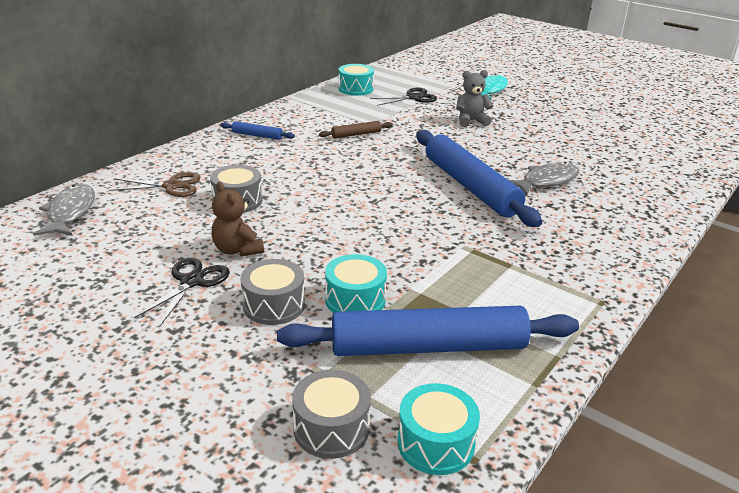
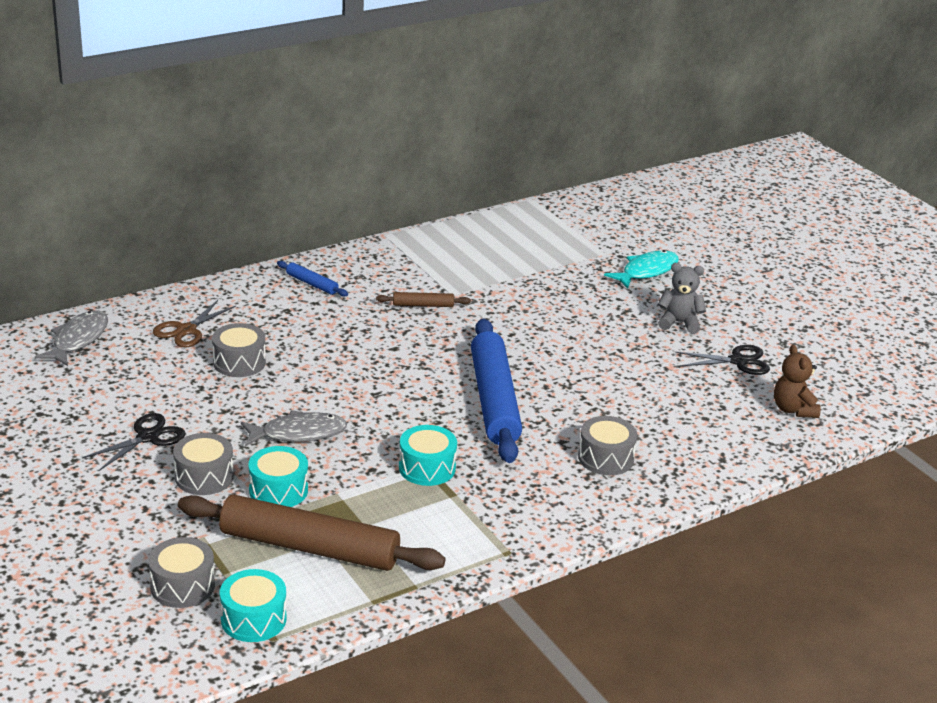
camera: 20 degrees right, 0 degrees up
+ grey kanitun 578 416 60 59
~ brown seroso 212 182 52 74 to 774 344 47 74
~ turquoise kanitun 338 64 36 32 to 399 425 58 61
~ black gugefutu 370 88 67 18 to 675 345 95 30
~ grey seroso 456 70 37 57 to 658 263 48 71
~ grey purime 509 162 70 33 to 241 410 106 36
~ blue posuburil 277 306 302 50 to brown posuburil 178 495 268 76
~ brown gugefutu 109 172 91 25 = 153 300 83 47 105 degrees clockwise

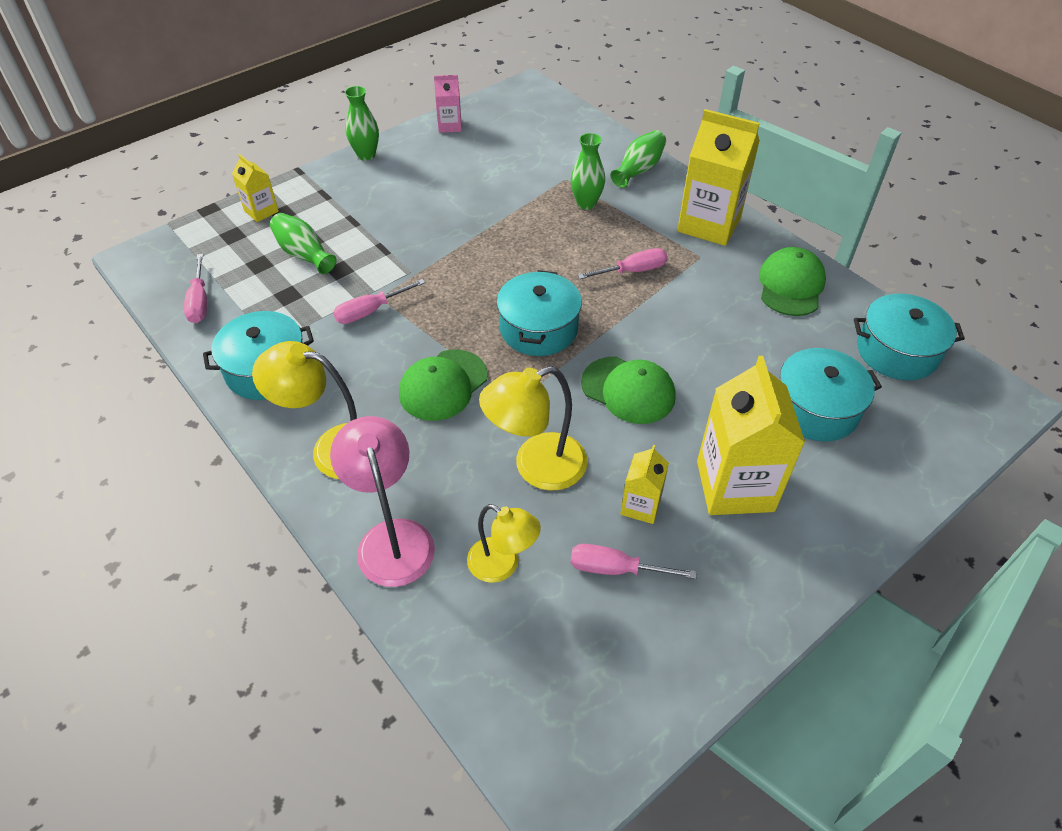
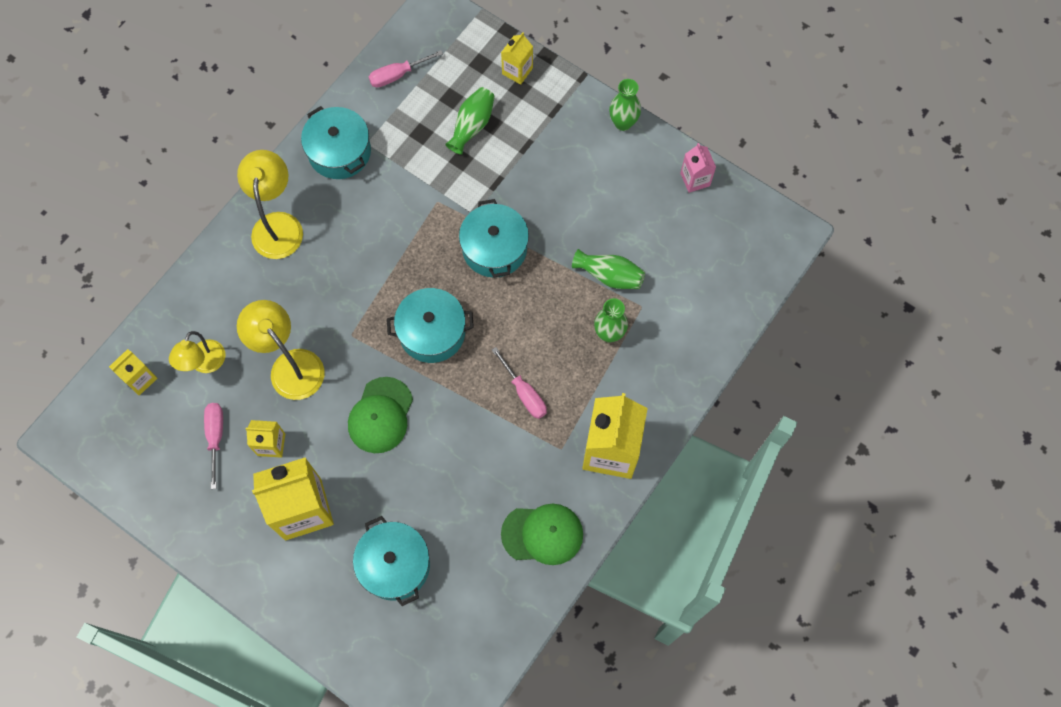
camera: 75 degrees right, 20 degrees up
- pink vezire 330 416 105 171
- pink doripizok 333 279 92 45
- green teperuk 399 350 89 71
+ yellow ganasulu 109 349 48 47
~ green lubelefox 611 130 55 58 to 572 249 73 40
~ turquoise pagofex 854 294 111 86 to 459 199 70 79

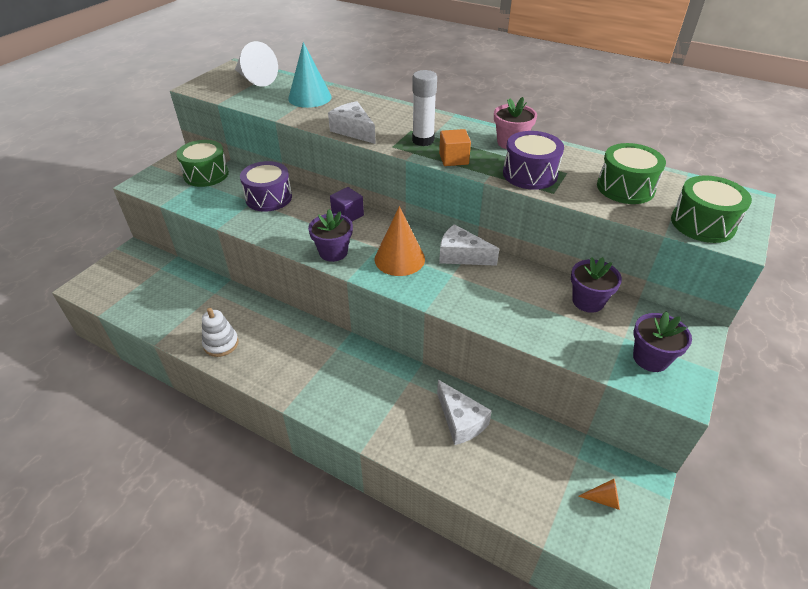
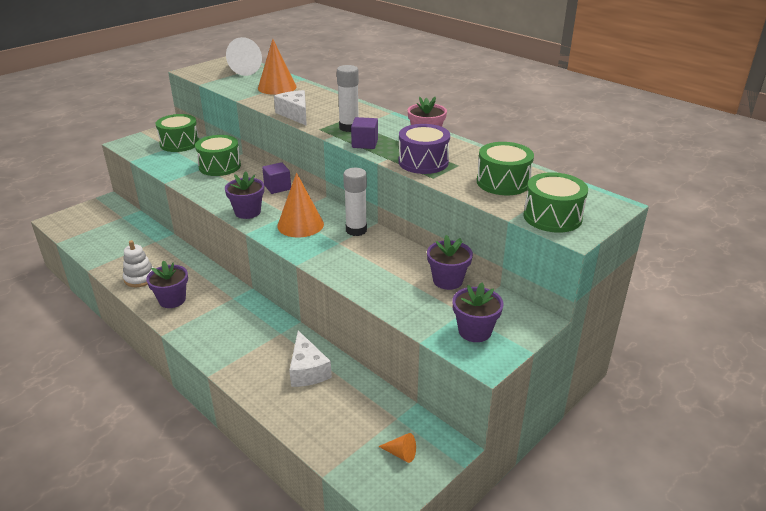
camera: 15 degrees right, 10 degrees down
+ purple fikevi 146 261 42 47
~ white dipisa 439 224 60 42 to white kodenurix 343 168 24 68
~ purple kanitun 240 161 52 51 to green kanitun 195 135 46 41
~ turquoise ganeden 288 42 44 66 to orange ganeden 258 39 39 56
~ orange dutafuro 439 129 32 37 to purple dutafuro 351 117 27 32

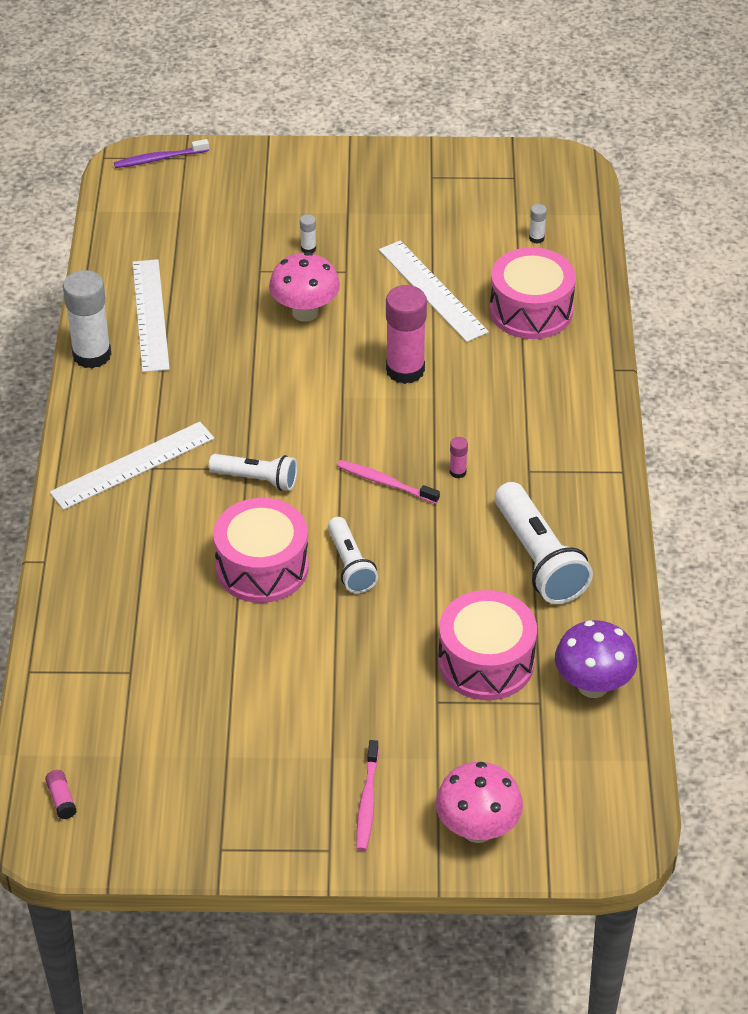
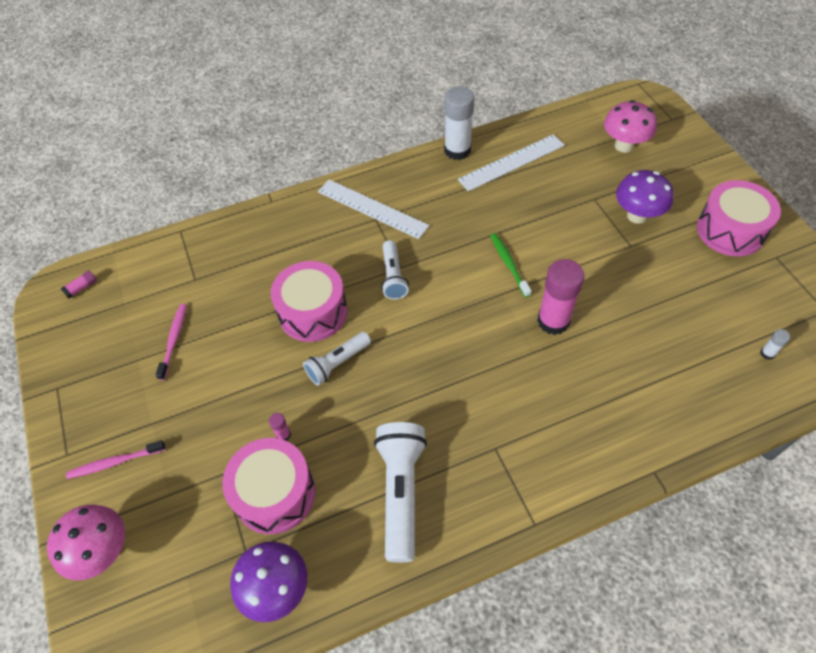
camera: 70 degrees right, 10 degrees up
- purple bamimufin 114 139 95 29
- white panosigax 379 240 110 102
+ green bamimufin 490 233 41 64
~ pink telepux 269 252 71 70 to 604 100 53 53
~ pink bamimufin 337 460 103 44 to 156 304 31 76
~ pink kodenurix 450 437 18 41 to 269 413 22 28
~ pink kanitun 490 247 86 92 to 697 180 84 76
~ white kodenurix 300 214 16 39 to purple telepux 616 170 58 54
~ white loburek 495 482 98 122 = 374 422 53 140 135 degrees clockwise

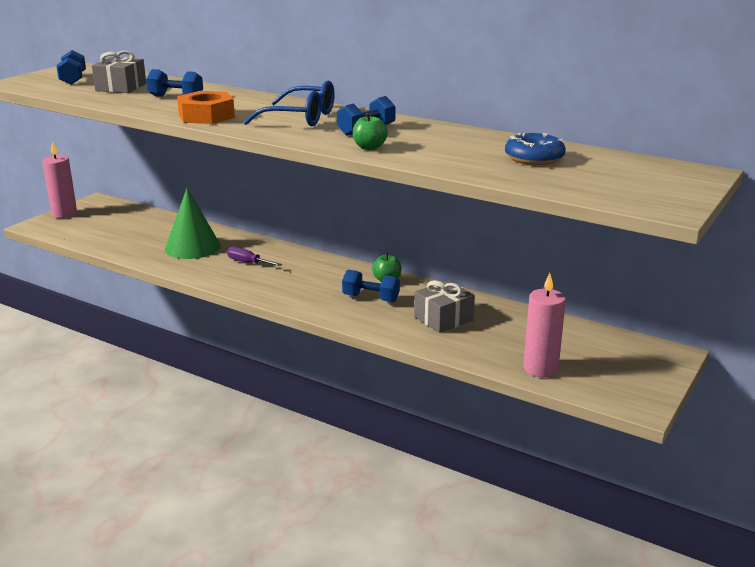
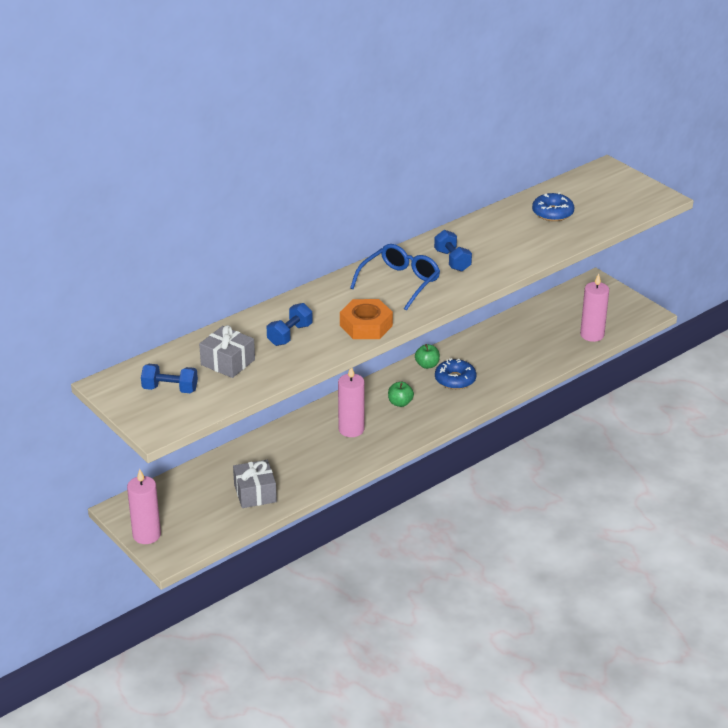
camera: 70 degrees left, 10 degrees up
- green ganeden 165 188 56 71
~ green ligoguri 353 113 35 37 to 388 382 26 25
~ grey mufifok 414 280 61 53 to 233 460 44 48
~ purple doripizok 227 246 55 20 to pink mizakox 338 368 27 69
~ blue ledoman 342 270 58 32 to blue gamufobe 435 358 41 31

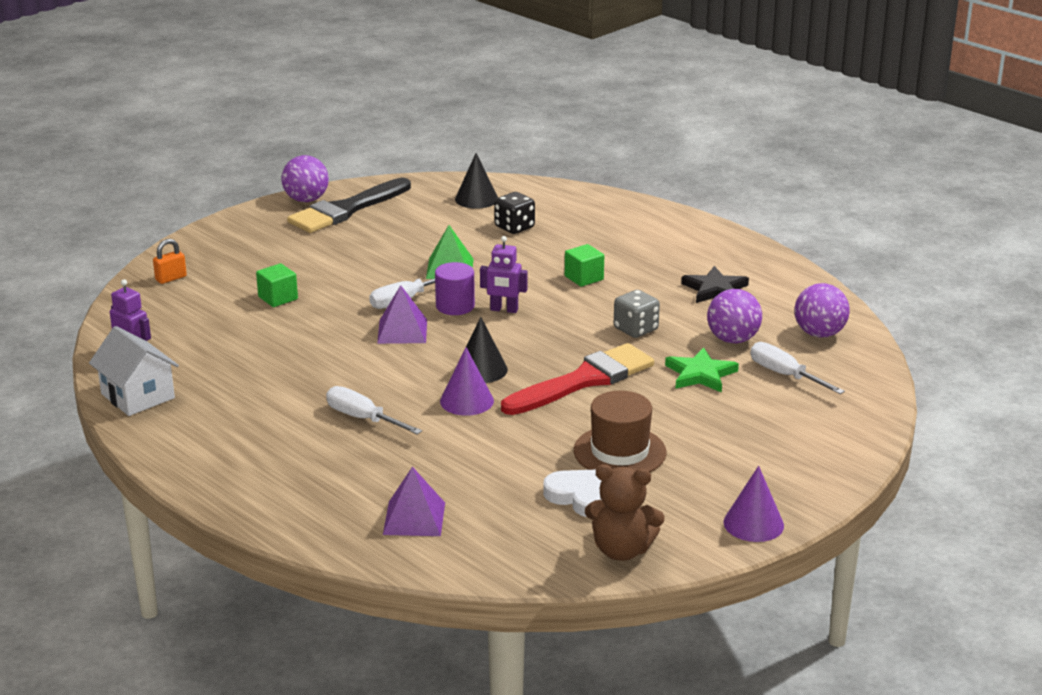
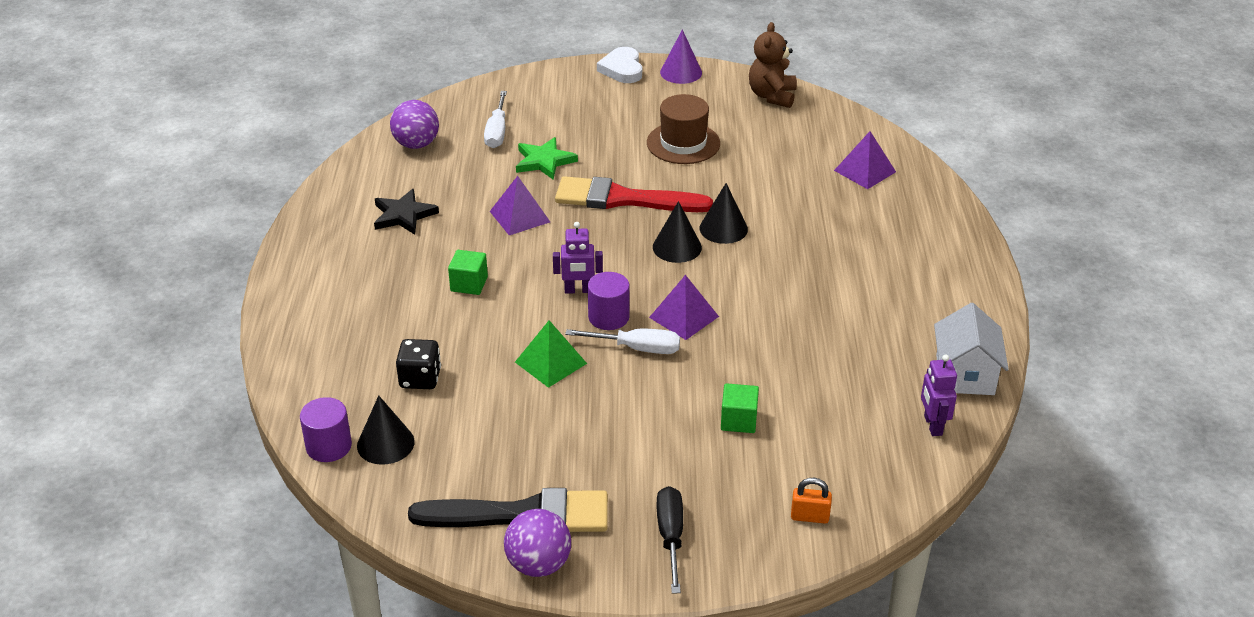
camera: 135 degrees left, 10 degrees up
- white doripizok 326 386 96 49
- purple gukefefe 707 289 55 54
+ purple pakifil 300 397 52 65
+ black doripizok 657 486 26 108
~ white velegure 543 470 59 47 to 597 47 45 36
~ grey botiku 614 290 46 48 to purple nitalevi 490 176 60 59
~ purple ganeden 440 347 54 69 to black ganeden 700 183 48 61
~ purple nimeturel 480 236 48 77 = 553 222 50 72 120 degrees clockwise
~ brown seroso 585 464 80 97 = 749 22 48 86 135 degrees counterclockwise

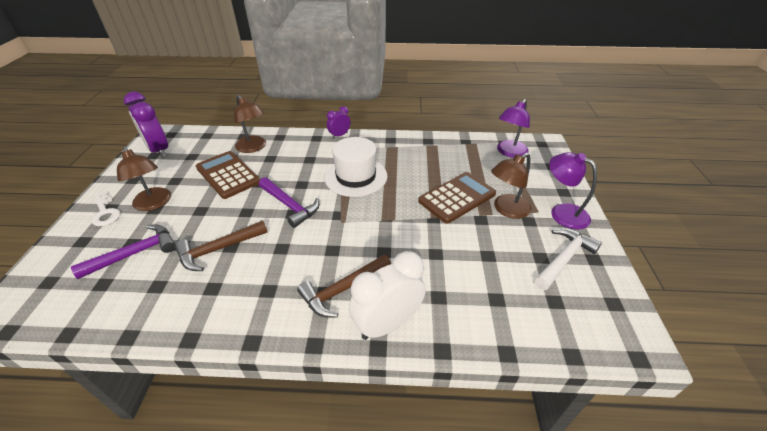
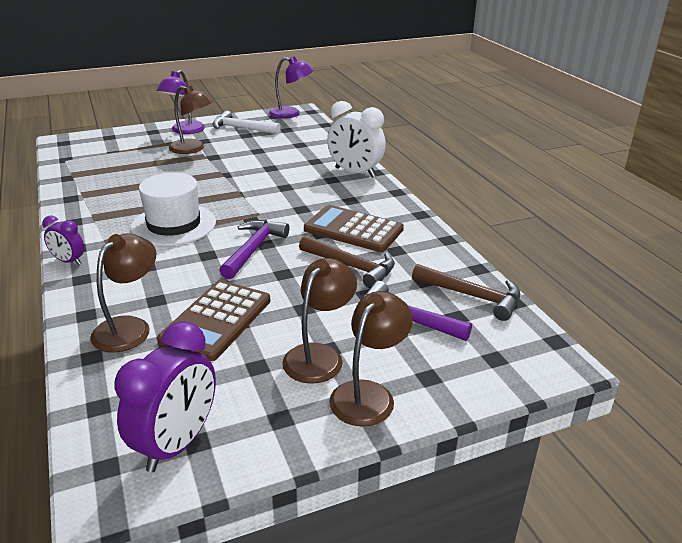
camera: 115 degrees left, 10 degrees down
~ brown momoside 297 255 94 63 to 412 264 109 57
~ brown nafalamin 418 172 78 52 to 304 205 100 47
~ purple vezire 497 99 33 59 to 269 56 45 63
~ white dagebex 92 191 28 35 to brown vezire 329 291 84 135

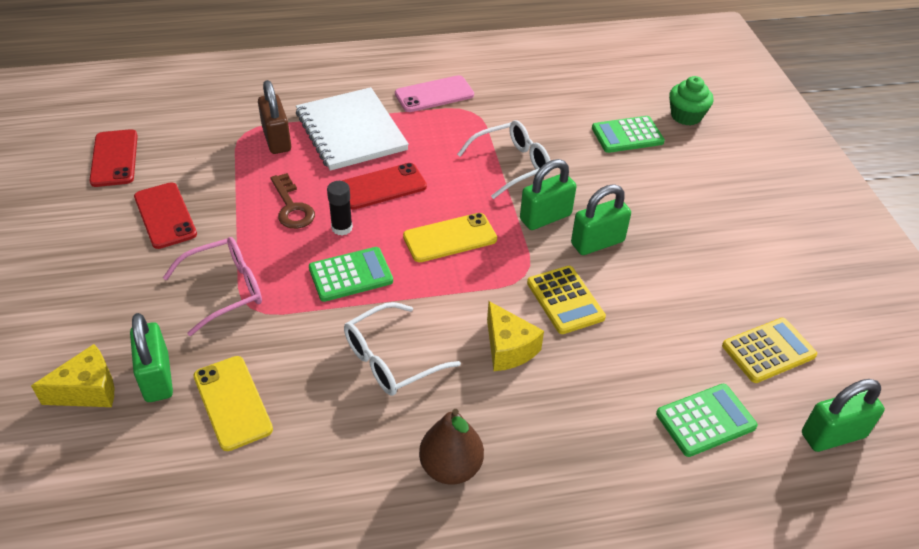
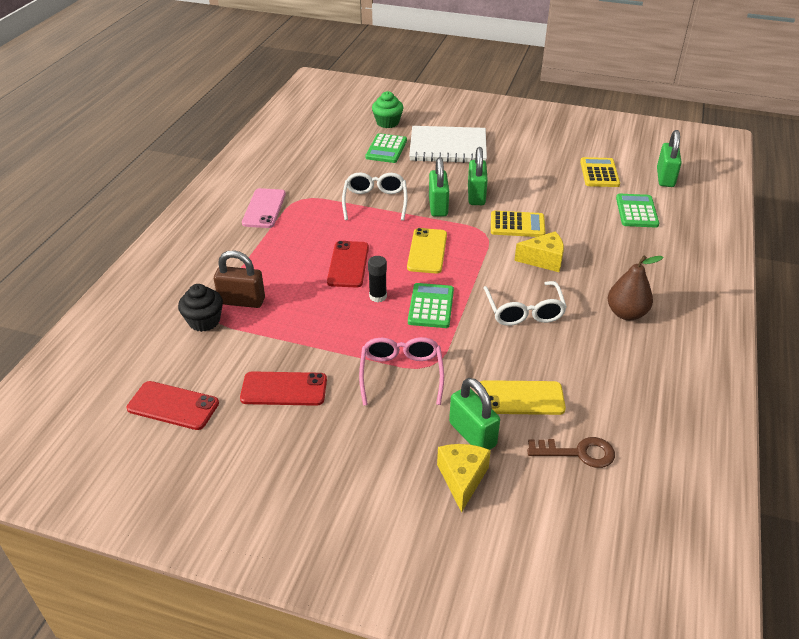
camera: 60 degrees left, 5 degrees down
+ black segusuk 178 284 45 48
~ brown dagebex 271 173 44 56 to 527 437 88 31
~ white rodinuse 296 87 113 84 to 409 126 78 37
~ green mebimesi 130 313 43 89 = 449 378 51 72 45 degrees clockwise

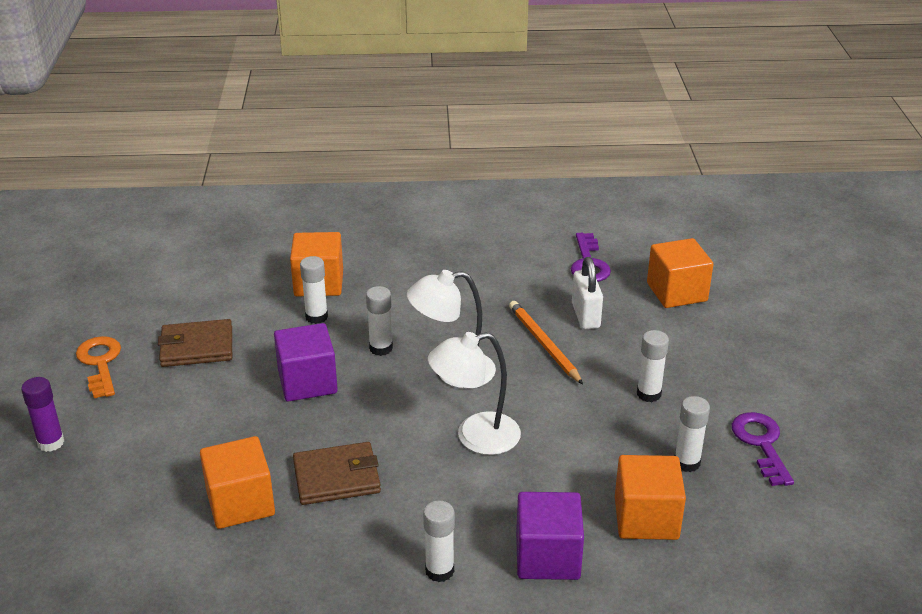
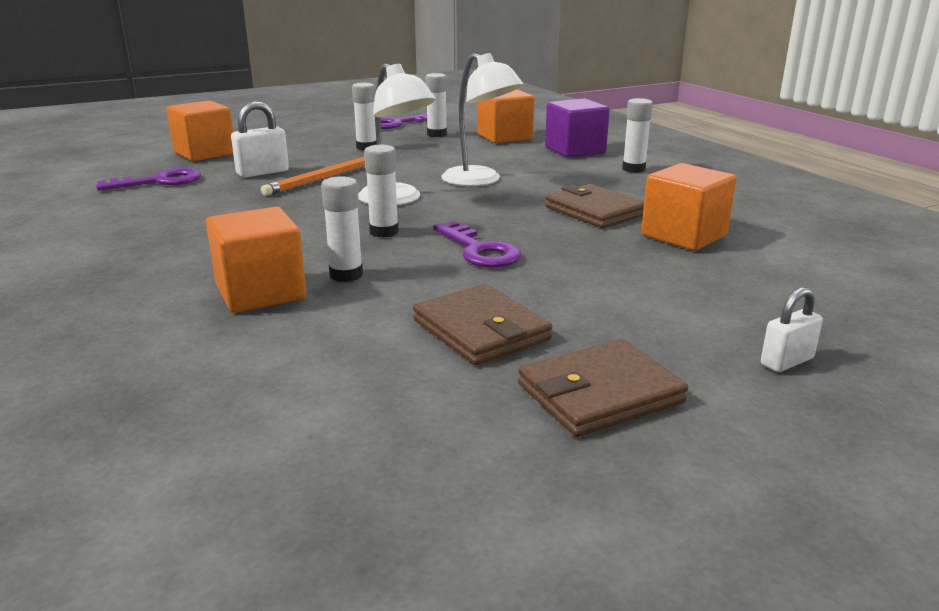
camera: 115 degrees left, 10 degrees down
~ purple kodenurix 21 377 43 75 to white mebimesi 761 287 62 85
~ orange dagebex 76 336 45 62 to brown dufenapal 518 339 170 98
~ purple dutafuro 274 323 64 79 to purple dagebex 433 221 88 47

